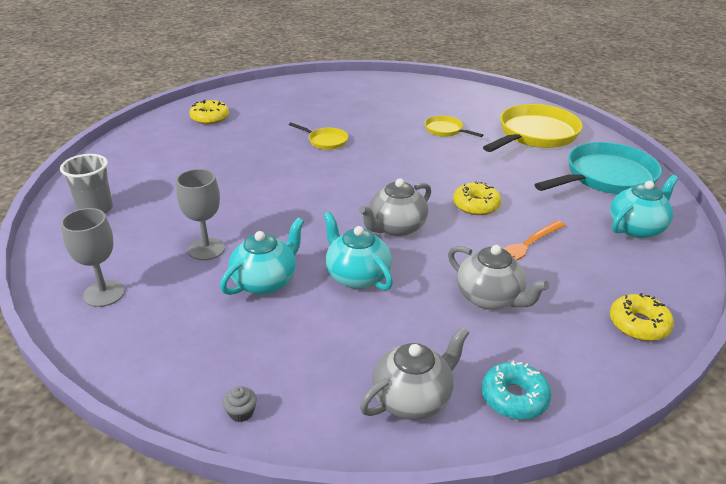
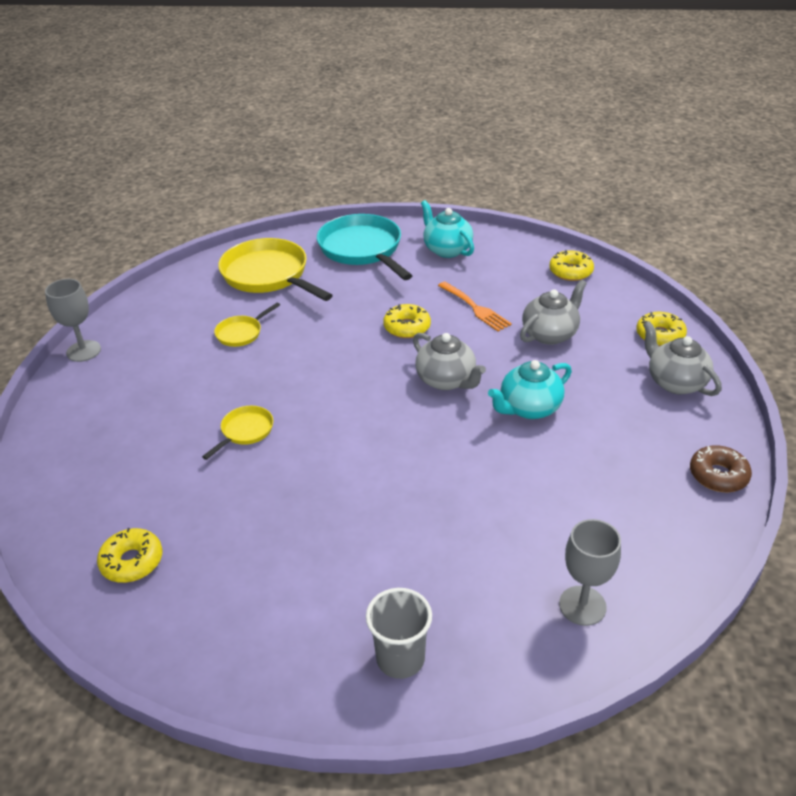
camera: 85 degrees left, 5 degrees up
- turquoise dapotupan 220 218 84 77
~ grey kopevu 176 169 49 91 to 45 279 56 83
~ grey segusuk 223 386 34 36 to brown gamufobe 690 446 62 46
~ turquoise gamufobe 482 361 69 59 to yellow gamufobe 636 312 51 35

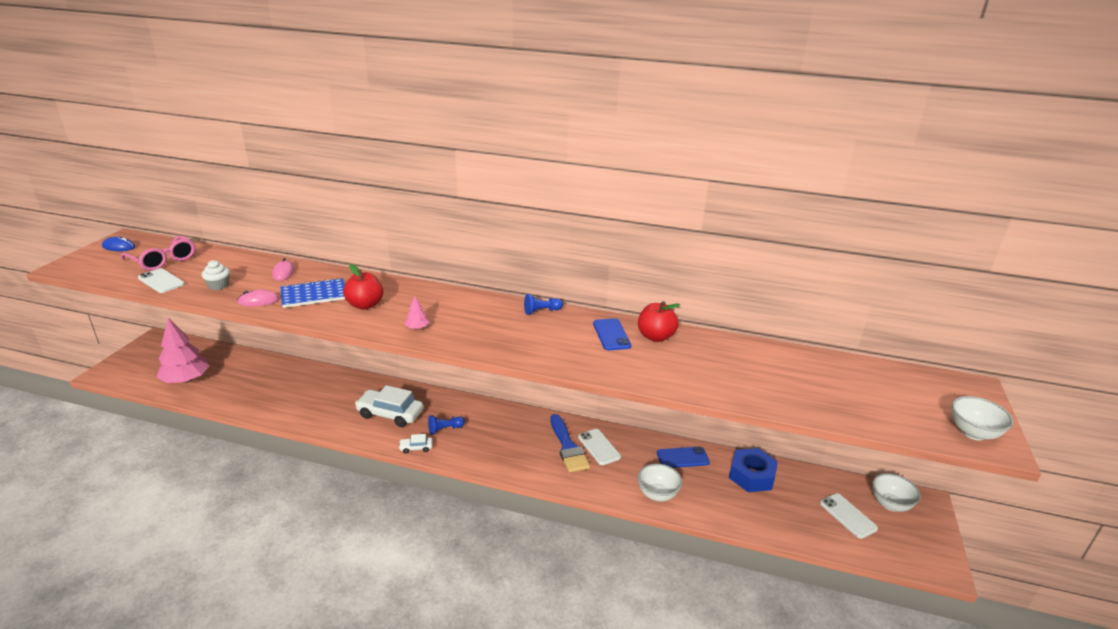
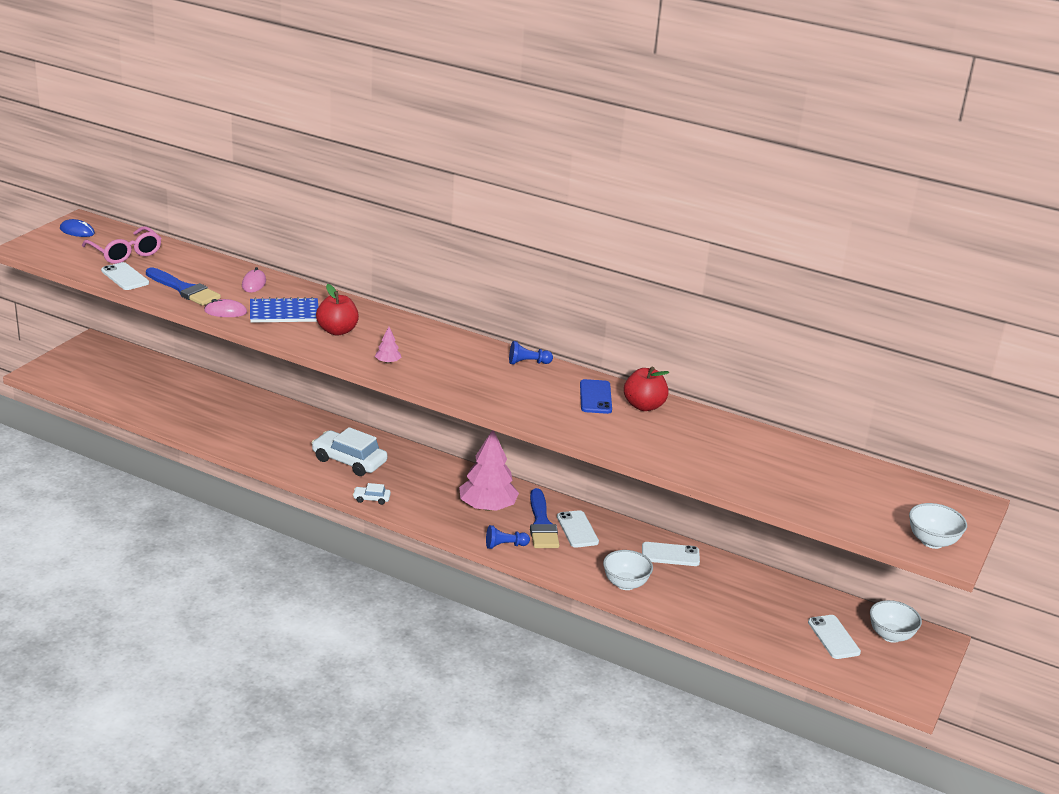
camera: 10 degrees right, 0 degrees up
- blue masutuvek 729 448 49 44
~ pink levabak 157 318 53 65 to 459 430 60 81
~ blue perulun 428 415 37 20 to 486 525 44 24
~ white segusuk 202 260 28 30 to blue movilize 146 267 75 39
~ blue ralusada 657 446 53 22 to white ralusada 642 542 58 24

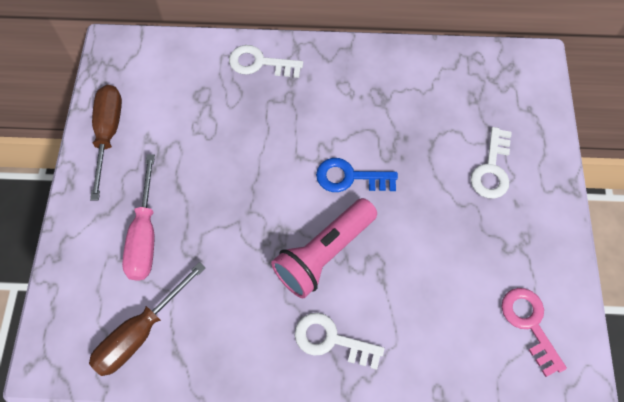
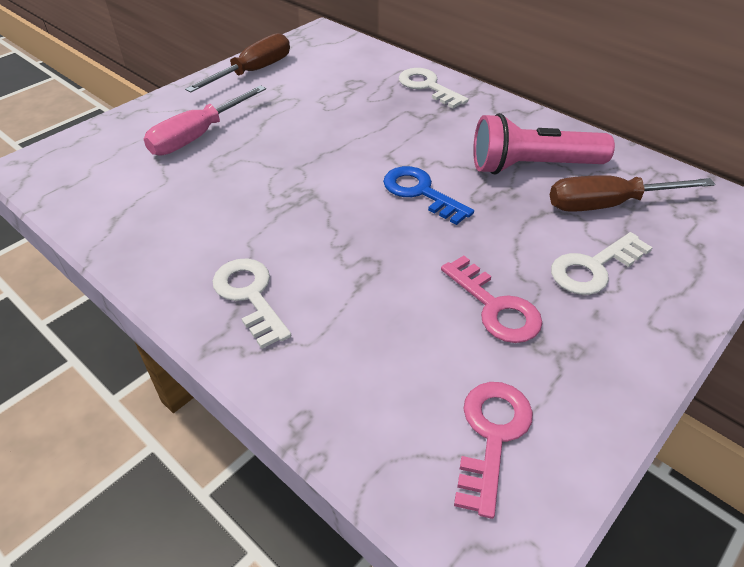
camera: 40 degrees right, 20 degrees down
+ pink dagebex 441 256 101 87
~ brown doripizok 89 262 117 114 to 550 175 165 37
~ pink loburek 271 198 106 100 to 473 113 142 61

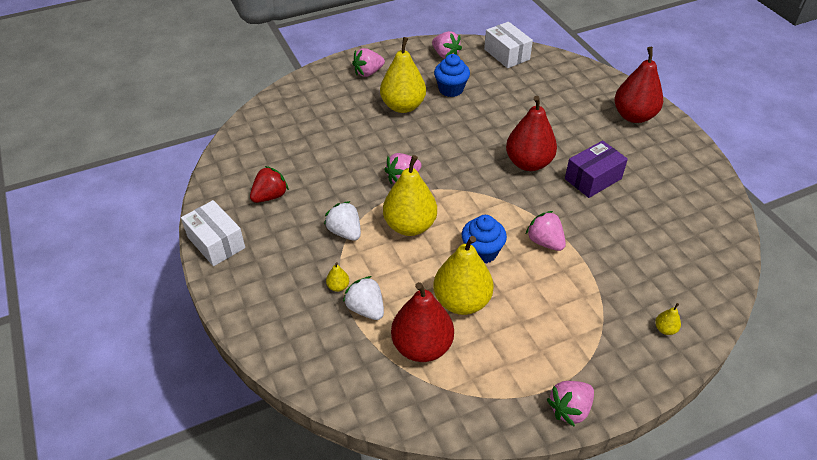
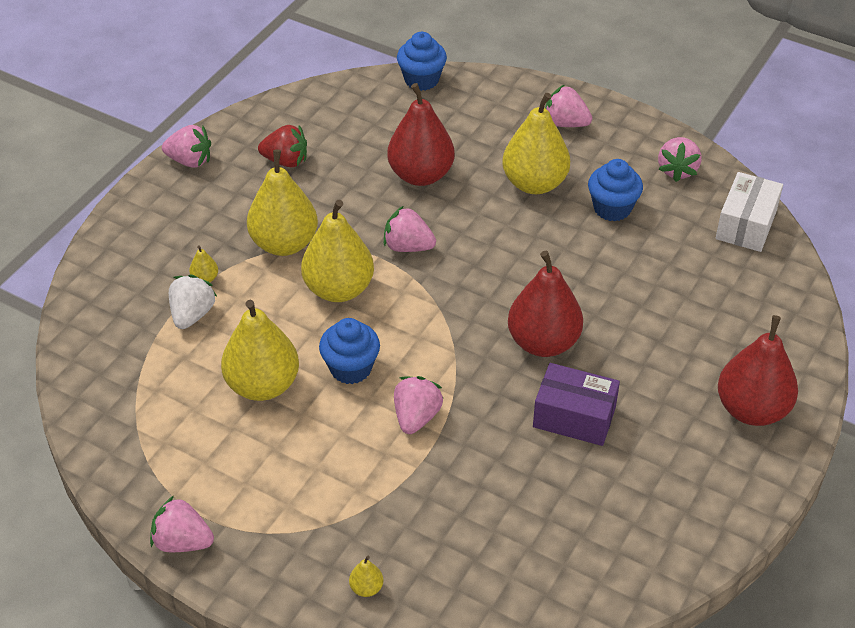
camera: 55 degrees right, 0 degrees up
+ blue segusuk 397 32 50 59
~ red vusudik 391 282 63 80 to 387 83 67 103
~ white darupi 181 200 64 66 to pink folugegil 162 125 49 43
~ white folugegil 324 201 37 40 to yellow vusudik 247 149 71 107

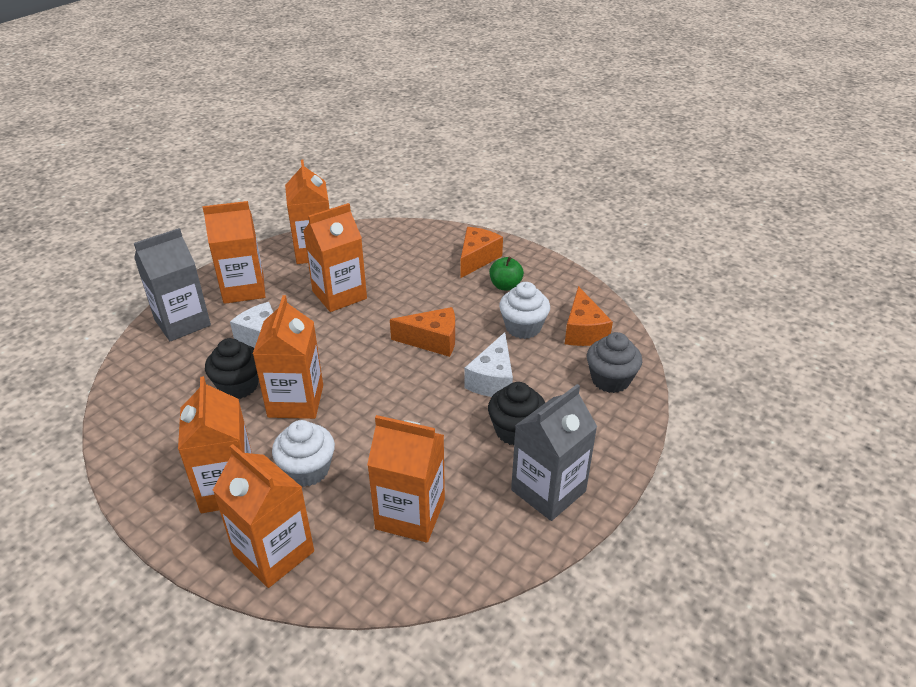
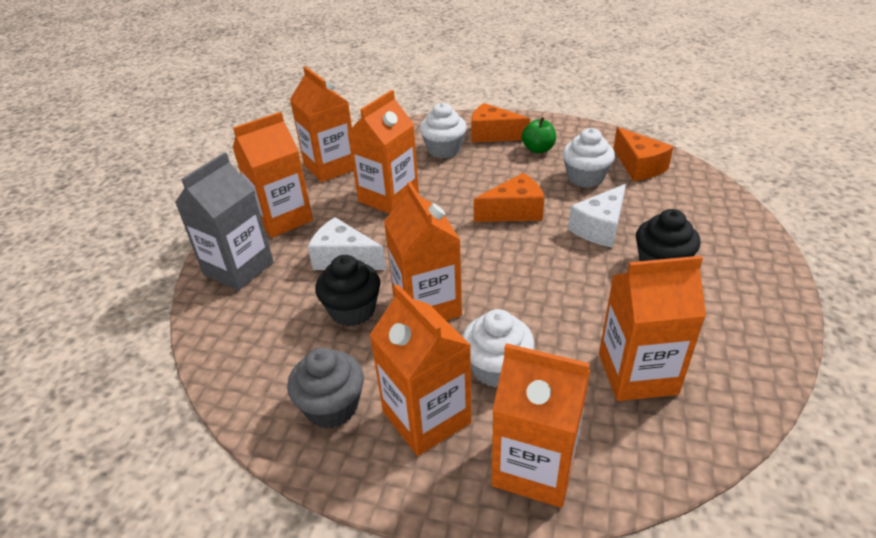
camera: 20 degrees left, 0 degrees up
- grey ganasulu 511 384 86 137
+ white segusuk 420 103 47 55
~ grey segusuk 587 332 55 61 to 287 347 77 81
~ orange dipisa 461 227 42 51 = 471 103 59 39 75 degrees counterclockwise
~ white dipisa 464 332 49 65 = 568 184 58 64 45 degrees clockwise

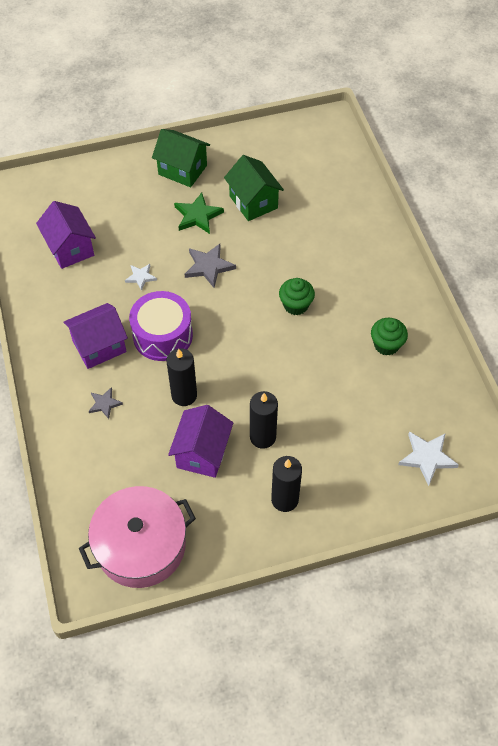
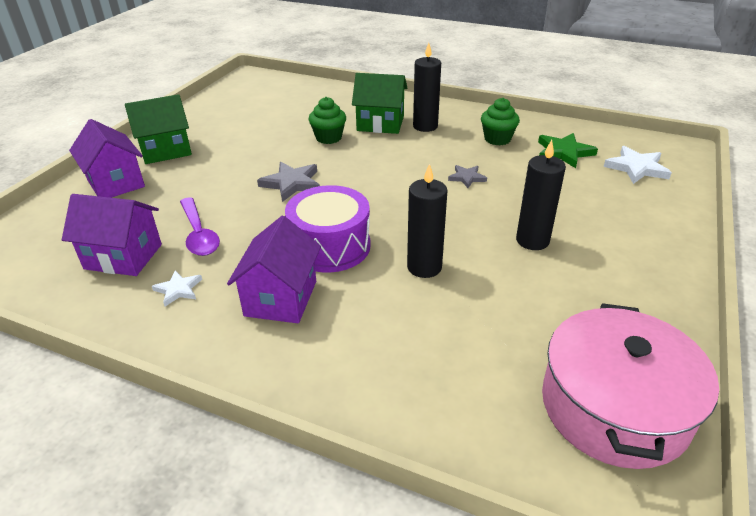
camera: 50 degrees left, 20 degrees down
+ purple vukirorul 180 197 40 59
~ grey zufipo 89 387 34 32 to 448 165 39 23
~ white zufipo 125 264 32 27 to 152 270 50 36
~ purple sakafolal 168 405 65 73 to 69 119 76 79
~ green zufipo 174 193 50 41 to 538 133 60 35
~ green sakafolal 224 155 60 66 to 352 73 56 61
~ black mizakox 271 456 31 56 to 413 43 28 89
~ green segusuk 279 278 36 37 to 308 97 38 47

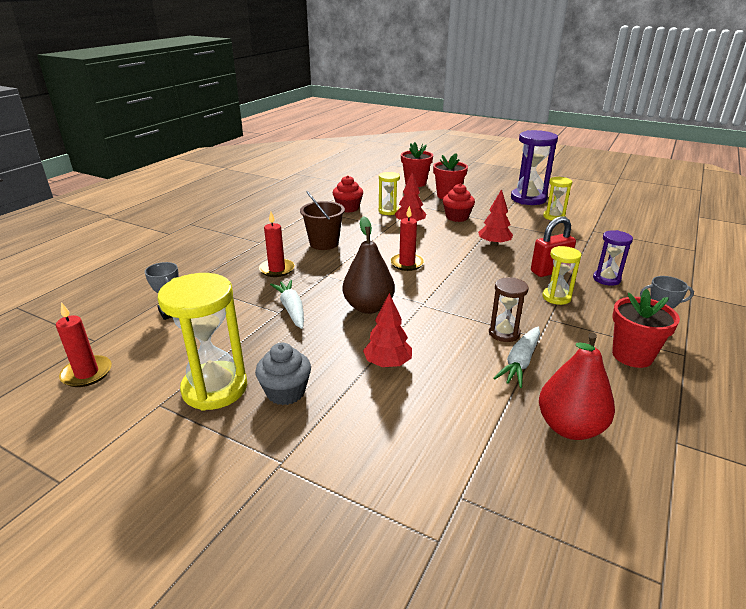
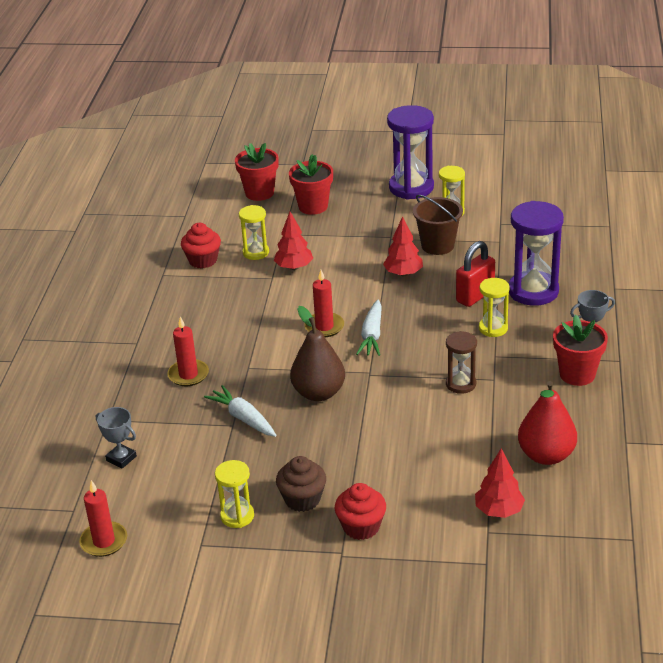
camera: 20 degrees left, 5 degrees up
~ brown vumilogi 300 191 45 59 to 413 195 50 60
~ red levabak 363 293 49 75 to 475 448 50 70
~ red segusuk 443 184 32 38 to 335 483 51 57
~ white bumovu 493 327 47 61 to 356 300 26 56
~ grey segusuk 255 343 56 62 to brown segusuk 276 456 50 56
~ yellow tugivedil 157 273 90 138 = 215 460 39 68 x0.56
~ purple tugivedil 593 230 40 56 = 509 201 55 105 x1.79

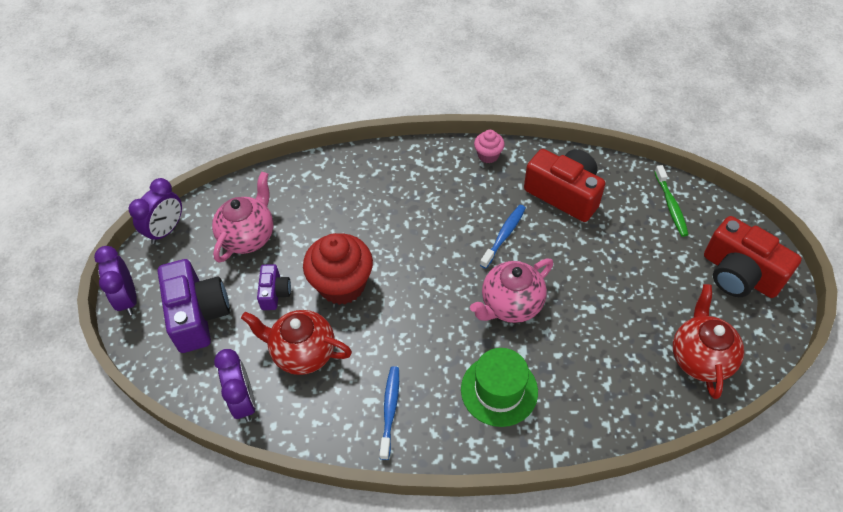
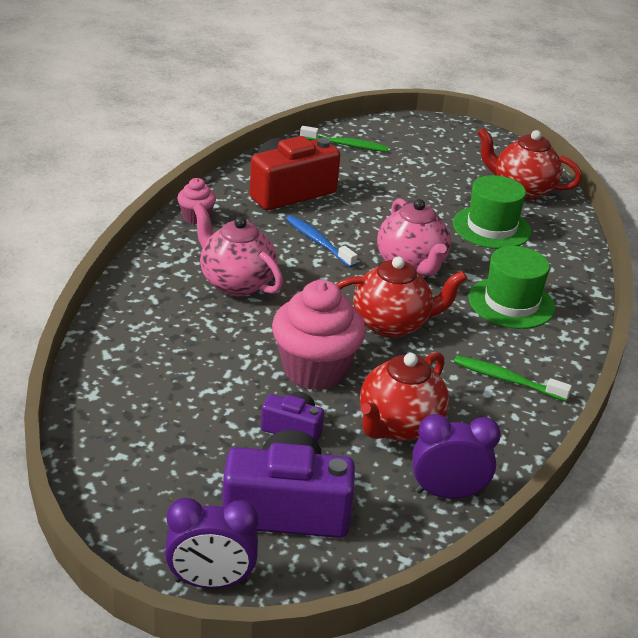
camera: 75 degrees left, 20 degrees down
- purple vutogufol 129 178 53 66
- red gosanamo 704 216 98 82
+ red dapotupan 335 256 132 82
+ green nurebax 453 175 78 74
~ pink dapotupan 212 172 61 91 to 193 203 90 93
~ red segusuk 303 233 70 72 to pink segusuk 272 280 94 110
~ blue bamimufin 379 366 20 94 to green bamimufin 454 355 118 46

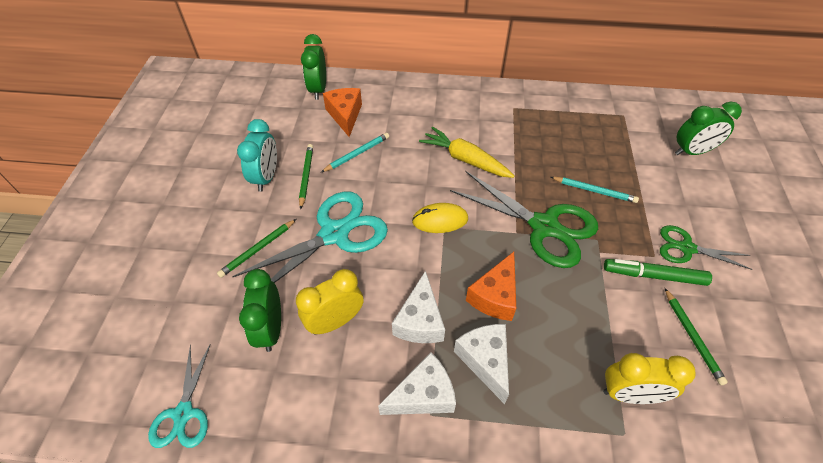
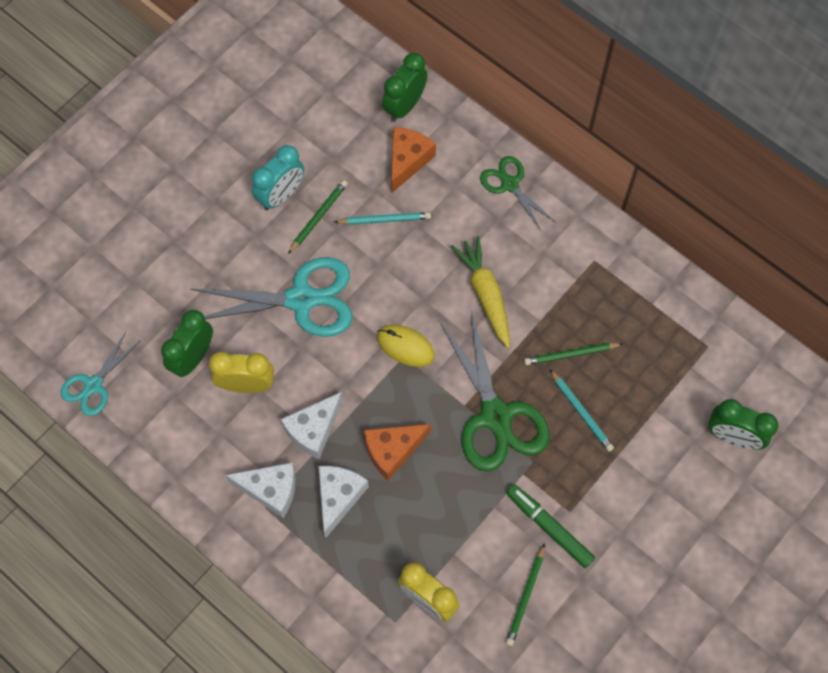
camera: 35 degrees right, 15 degrees up
~ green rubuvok 217 219 79 59 to 524 343 98 22
~ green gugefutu 660 225 93 45 to 480 156 75 75

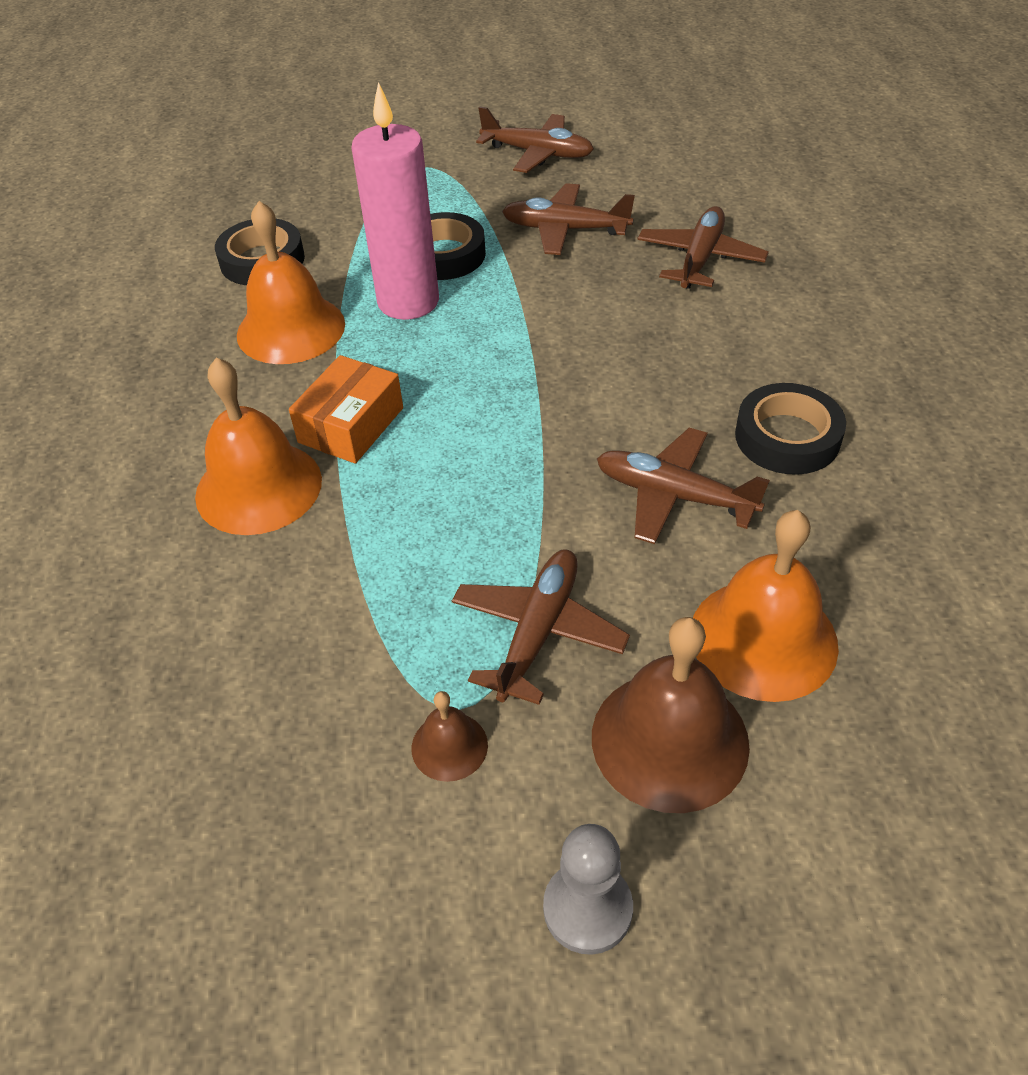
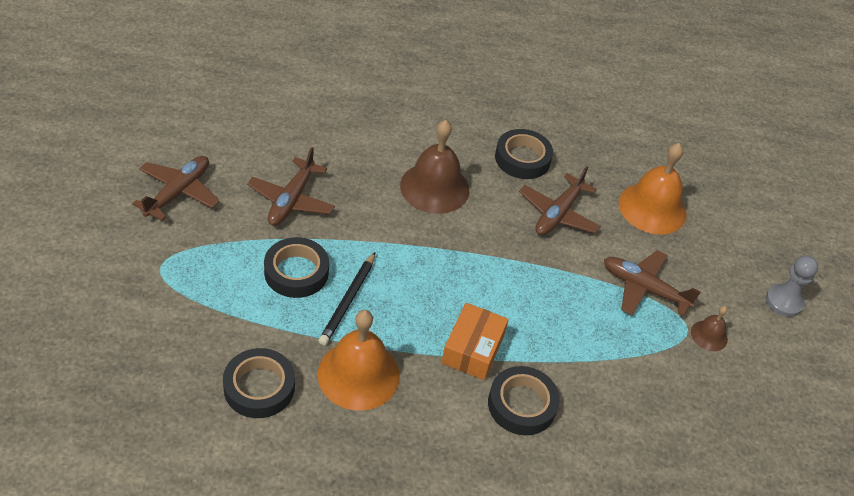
camera: 90 degrees left, 0 degrees up
- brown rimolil 637 206 132 83
~ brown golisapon 592 617 158 196 to 400 120 69 94
~ orange golisapon 195 357 127 178 to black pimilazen 488 366 72 69
~ pink mizakox 351 82 88 238 to black rubuvok 319 252 56 94
~ orange darupi 289 355 114 109 = 441 303 68 77 75 degrees clockwise

